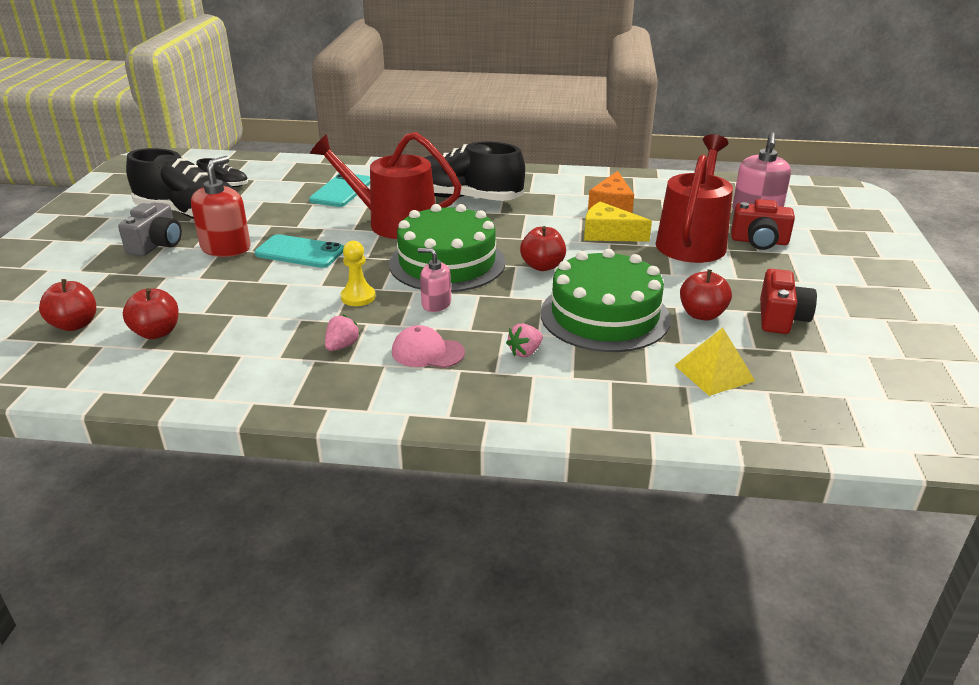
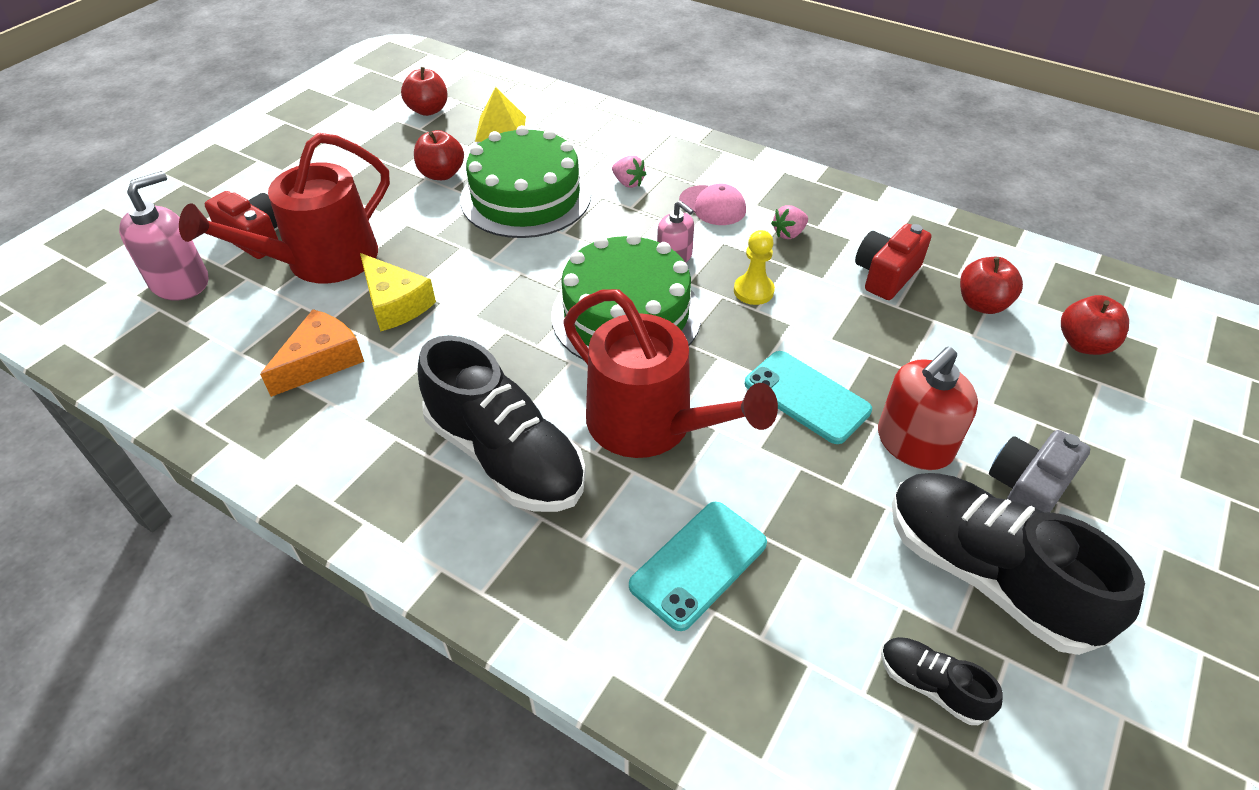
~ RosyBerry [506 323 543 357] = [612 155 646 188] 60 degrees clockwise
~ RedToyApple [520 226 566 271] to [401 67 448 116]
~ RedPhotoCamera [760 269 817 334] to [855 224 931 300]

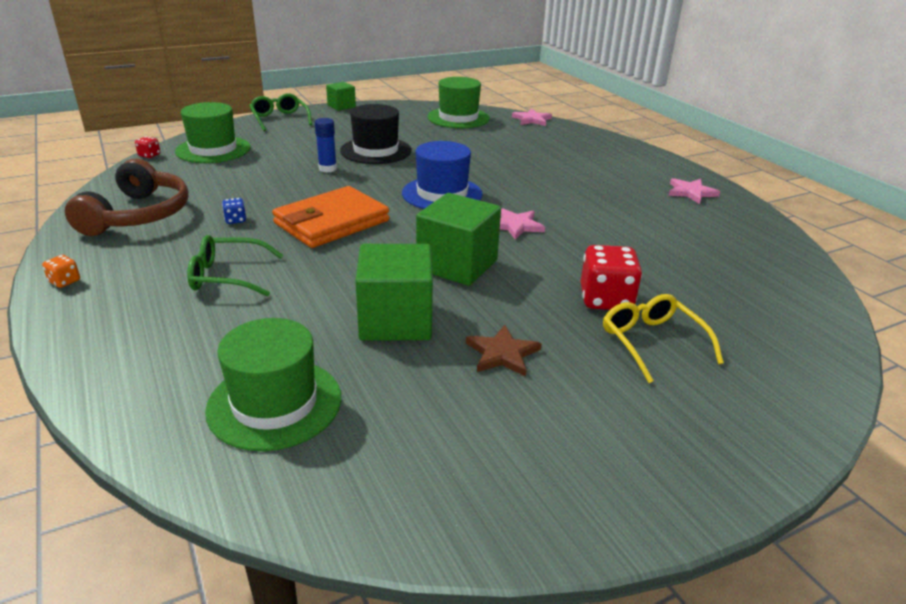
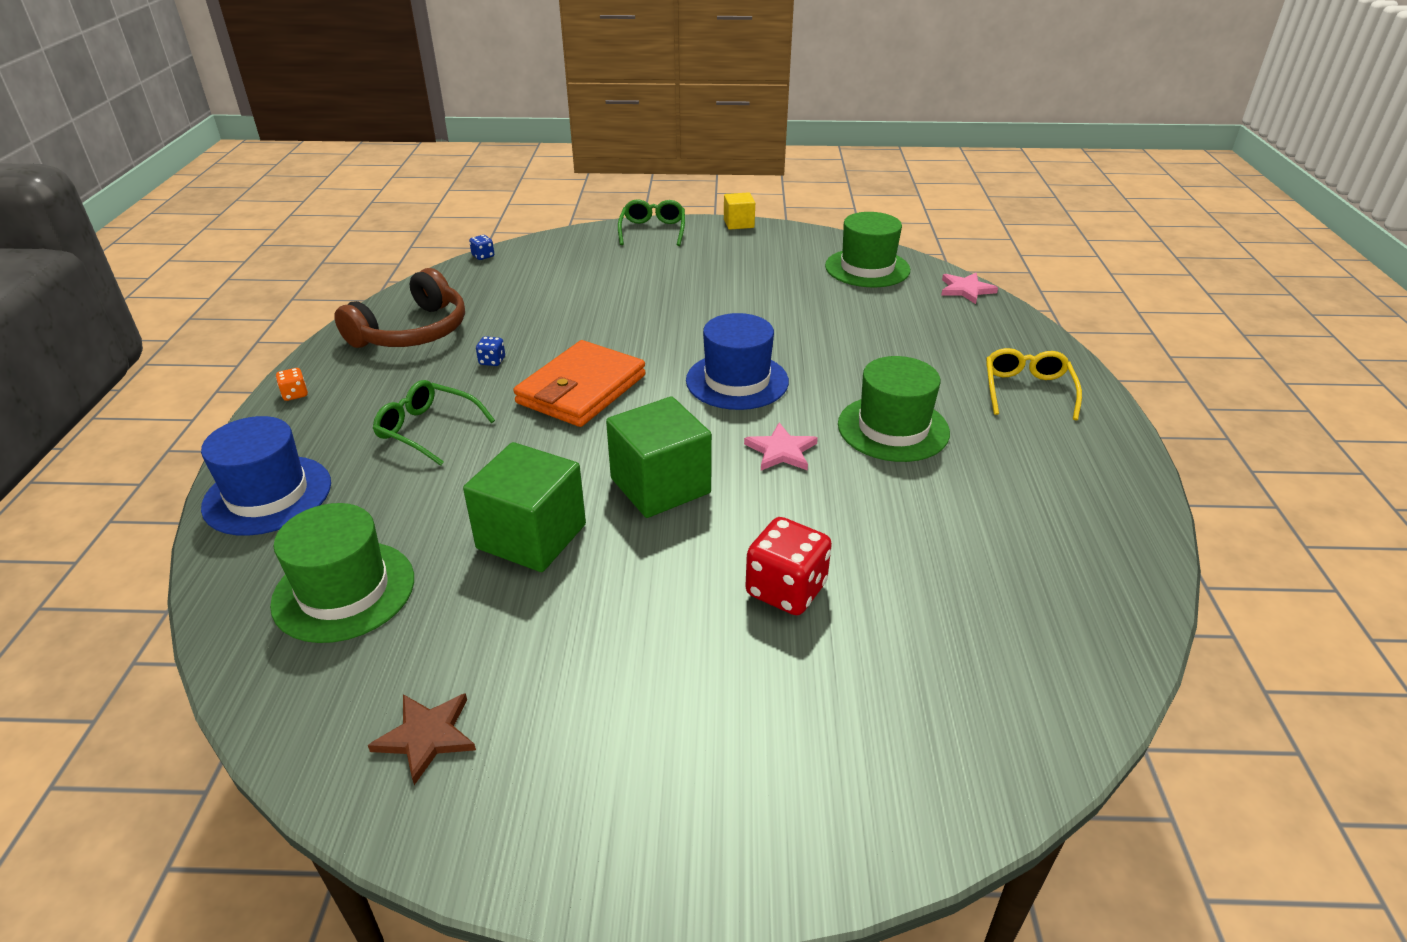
~ RedGameDie [135 136 160 158] to BlueGameDie [469 235 494 260]
~ GreenTopHat [175 102 251 163] to [838 356 950 462]
~ OrangeCardWallet [272 186 389 248] = [513 340 646 427] 45 degrees counterclockwise
- BlueGlue [315 118 337 173]
~ GreenBlock [326 82 356 111] to YellowBlock [724 192 755 230]
- JetBlackTopHat [340 104 411 164]
~ RussetFivePointedStar [466 325 542 377] to [368 693 476 785]
~ YellowSpectacles [603 294 724 383] to [986 348 1082 420]
- RosyFivePointedStar [669 178 720 204]
+ BlueTopHat [201 416 331 536]

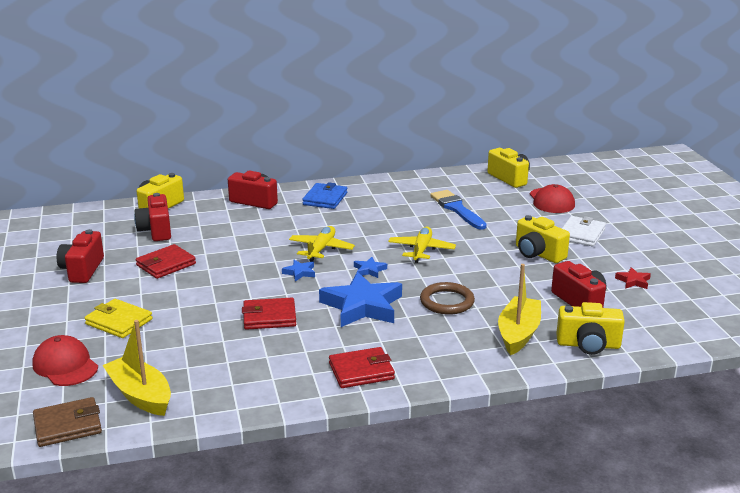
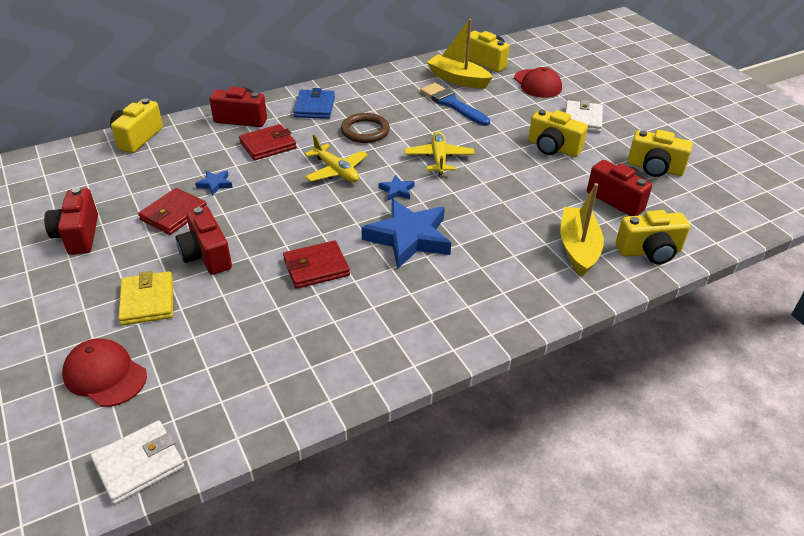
~ RussetCardWallet [33 397 102 447] to SnowWhiteCardWallet [91 420 184 505]
~ YellowCardWallet [85 299 152 338] = [118 271 173 325] 60 degrees clockwise
~ YellowToyBoat [103 320 171 416] to [427 19 493 89]
~ RedPhotoCamera [134 193 171 241] to [176 207 232 275]
~ BlueFivePointedStar [282 260 315 281] to [195 170 233 196]
~ YellowPlane [289 226 355 262] = [305 135 368 182] 135 degrees clockwise
~ RedCardWallet [329 347 395 388] to [239 124 297 160]
~ RussetHoop [420 282 475 315] to [341 113 390 143]
~ RedFivePointedStar [615 267 651 289] to YellowPhotoCamera [627 130 693 177]

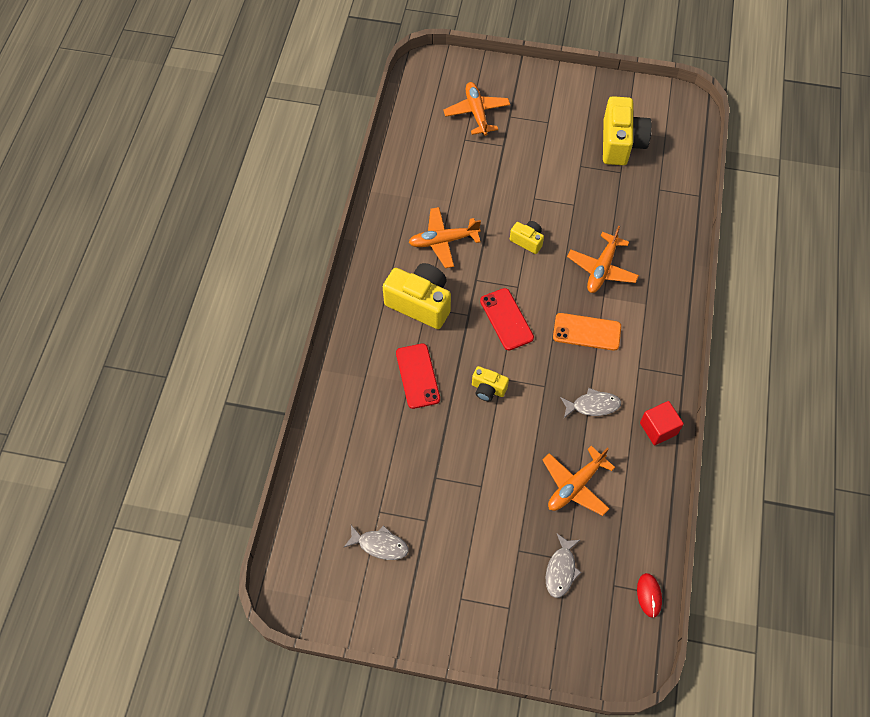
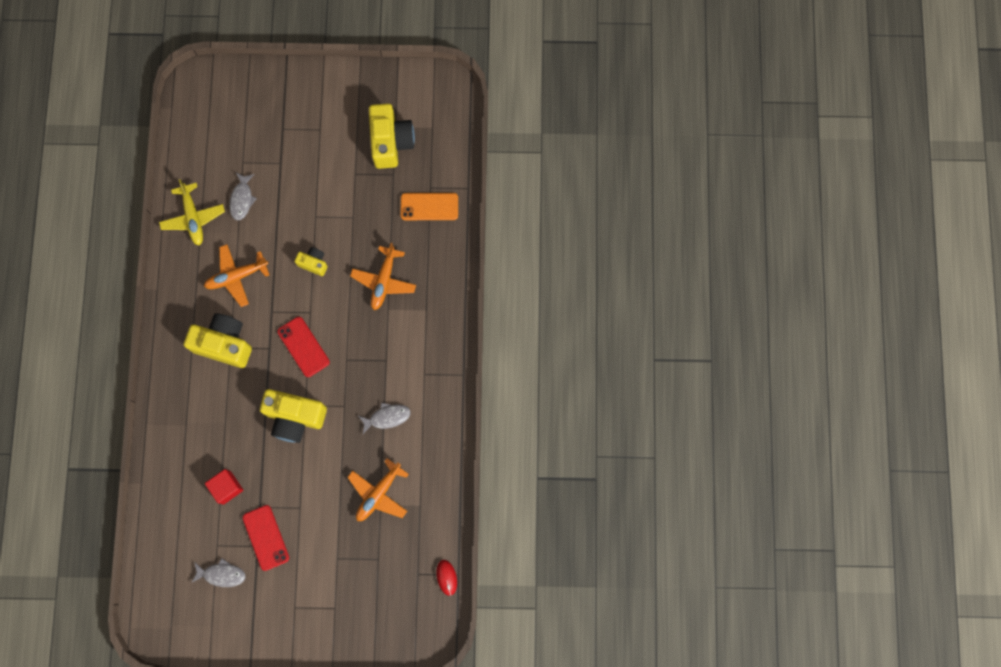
~ RedSmartphone [396 343 440 409] to [243 505 289 571]
- OrangePlane [443 82 510 136]
~ YellowPhotoCamera [472 366 509 401] = [260 389 327 443] x1.94
~ GreyFish [546 534 581 598] to [229 173 257 221]
~ OrangeSmartphone [553 313 621 351] to [401 193 458 220]
~ RedBlock [640 401 684 445] to [205 469 243 505]
+ YellowPlane [159 179 225 245]

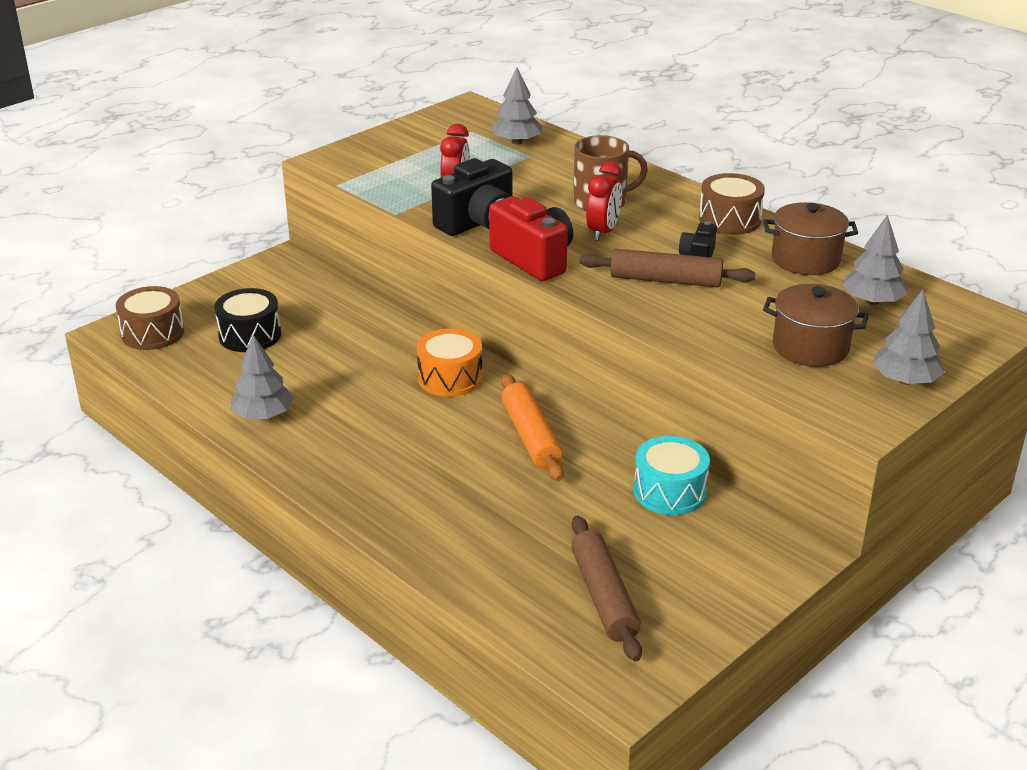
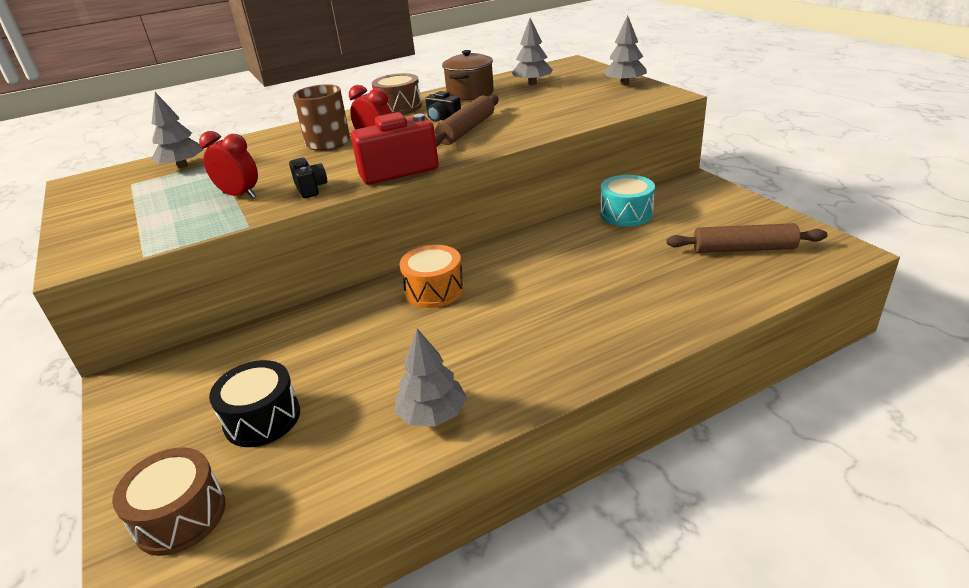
~ JetBlackPhotoCamera [431 158 512 236] = [289 158 327 198] x0.53
- OrangeDoughRoller [501 374 564 481]
- RussetCookingPot [763 284 869 367]

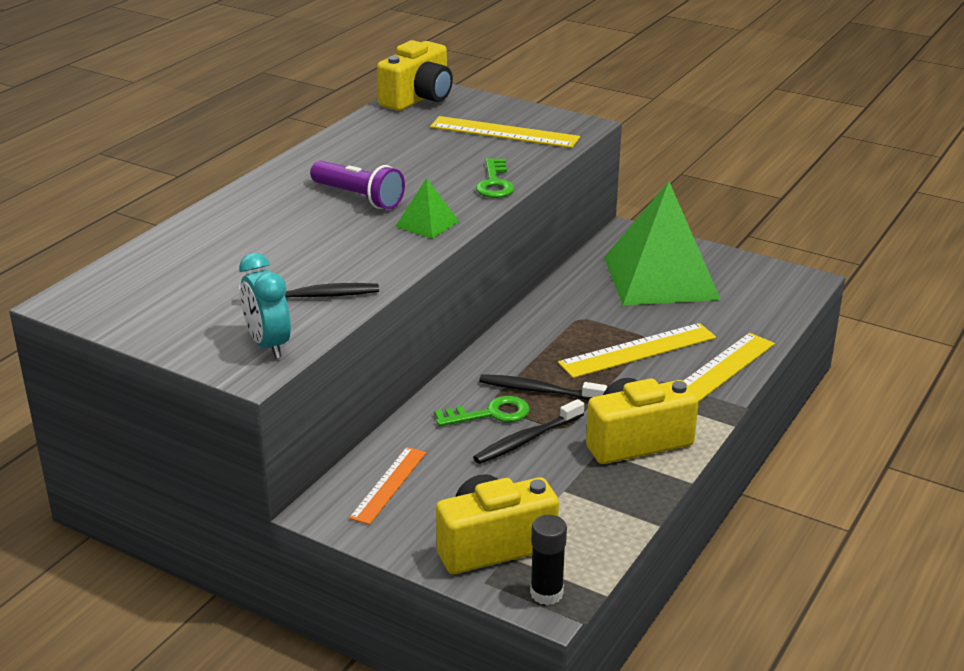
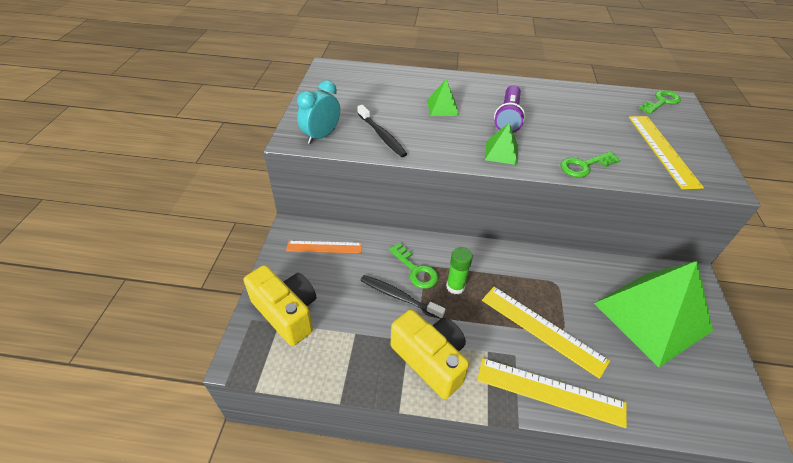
~ YellowPhotoCamera [377 40 453 111] to GreenDoorKey [639 90 681 114]
~ JetBlackDentalBrush [479 374 607 400] to GreenGlue [446 247 473 294]
- JetBlackGlue [530 515 567 605]
+ GreenPyramidShape [427 79 459 116]

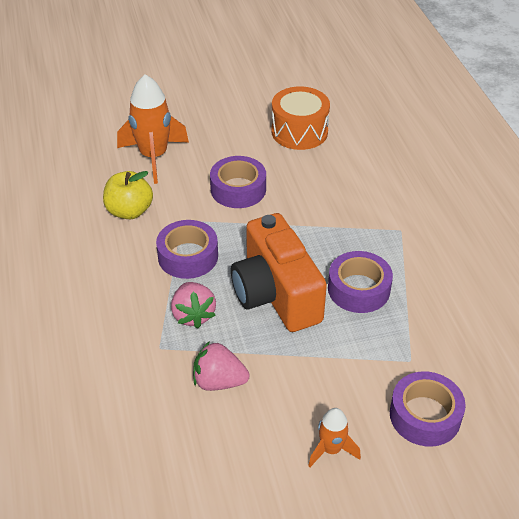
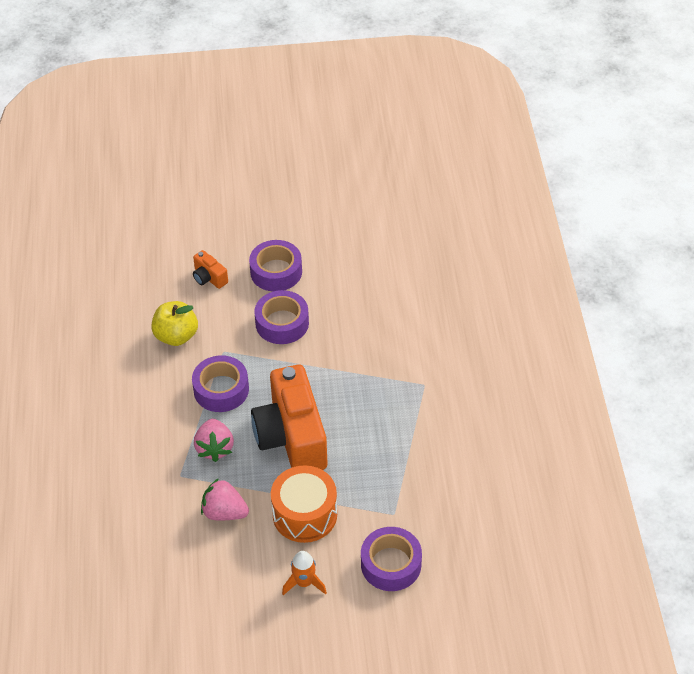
~ OrangeRocket [117 74 189 184] to OrangePhotoCamera [193 250 228 289]
~ OrangeToyDrum [271 86 330 150] to [271 465 337 543]
~ PurpleTape [328 251 393 313] to [249 240 302 292]

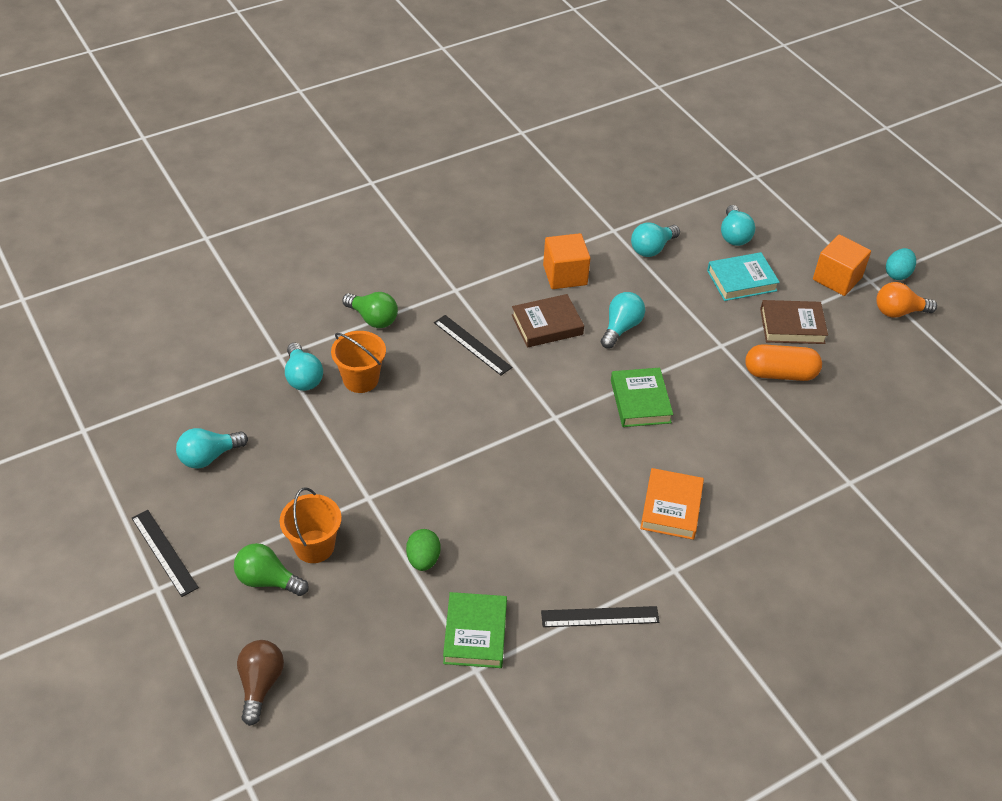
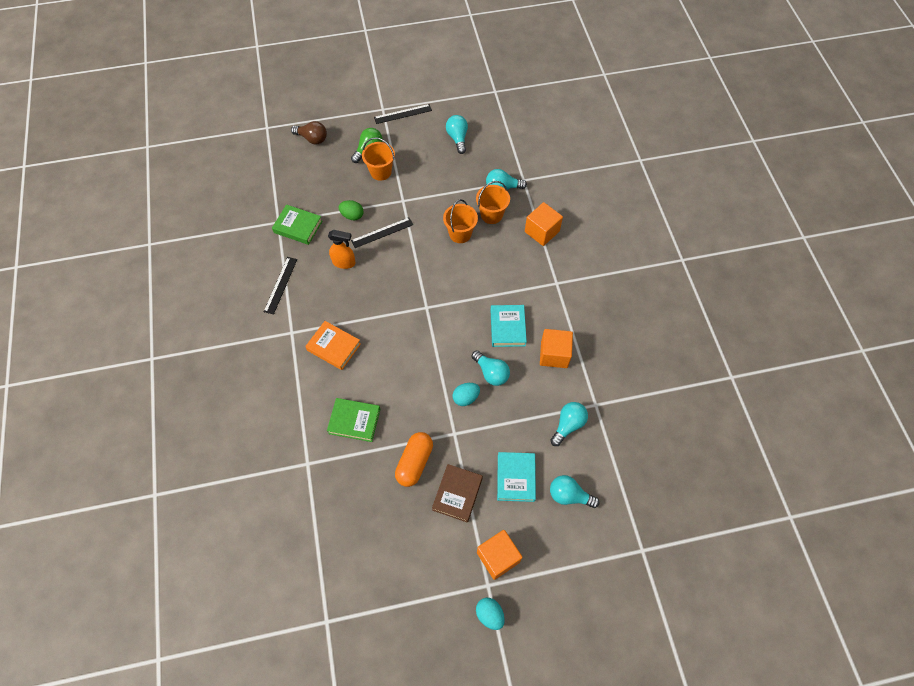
~ GreenLightBulb [342 292 398 328] to OrangeBlock [525 202 563 246]
~ JetBlackStraightedge [434 315 512 375] to [351 217 413 248]
~ RussetBook [512 294 584 348] to AquaBook [490 305 527 347]
~ GreenBook [611 368 673 427] to [327 398 380 442]
~ AquaLightBulb [631 223 680 257] = [550 402 588 446] 60 degrees clockwise
- OrangeLightBulb [876 282 937 318]
+ OrangeSprayBottle [328 230 356 269]
+ OrangePail [443 199 478 243]
+ AquaEggShape [453 383 480 406]

